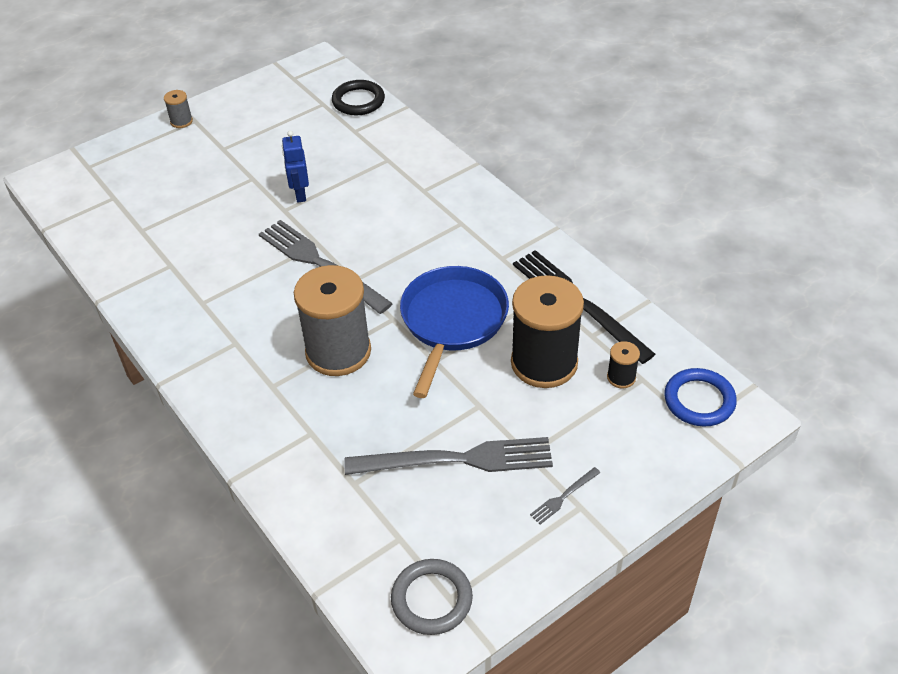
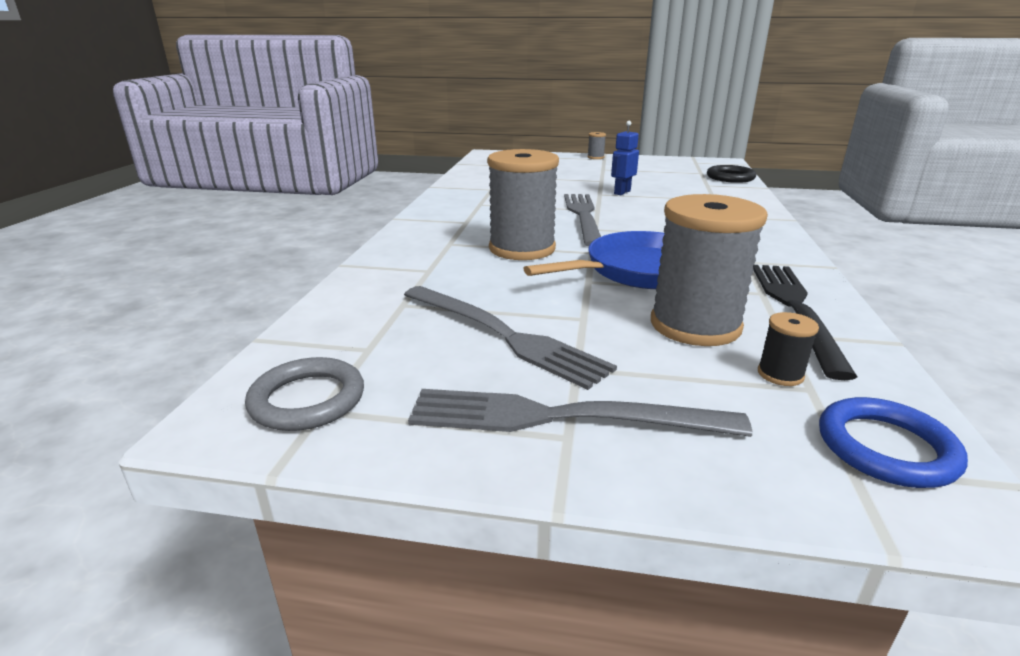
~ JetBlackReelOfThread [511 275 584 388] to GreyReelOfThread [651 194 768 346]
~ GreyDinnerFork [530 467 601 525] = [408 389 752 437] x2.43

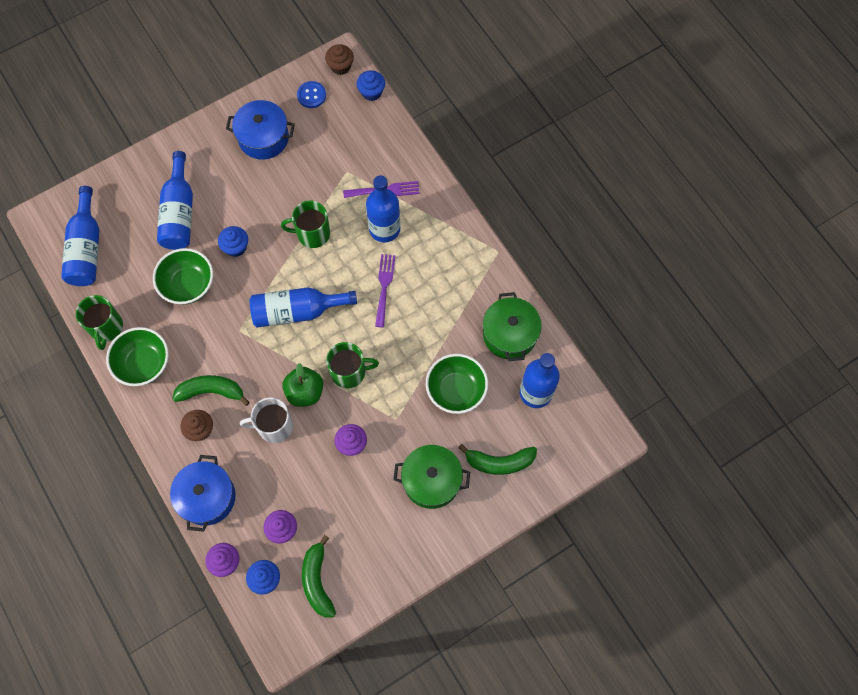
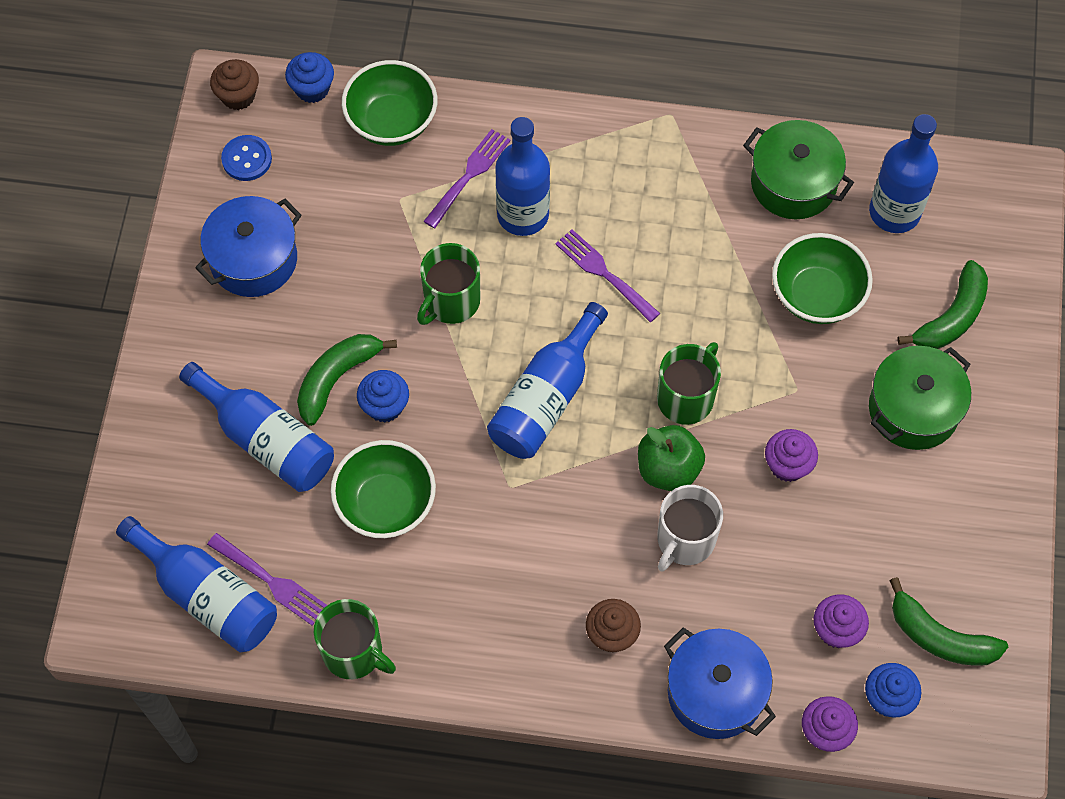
~ GreenDeepDish [106 327 169 386] to [342 60 437 146]
~ GreenBanana [172 375 250 406] to [297 334 397 426]
+ PurpleDinnerFork [207 533 327 625]

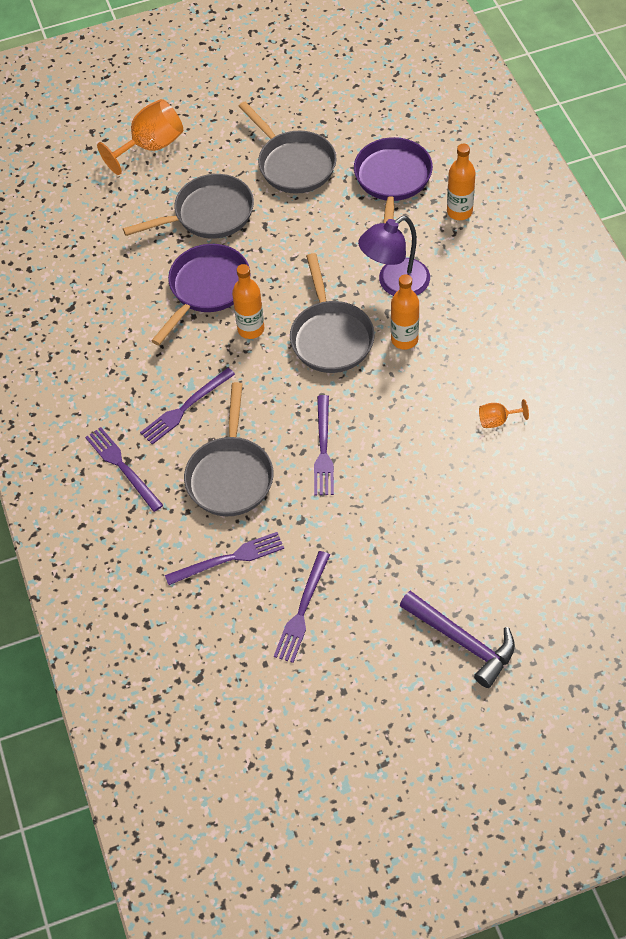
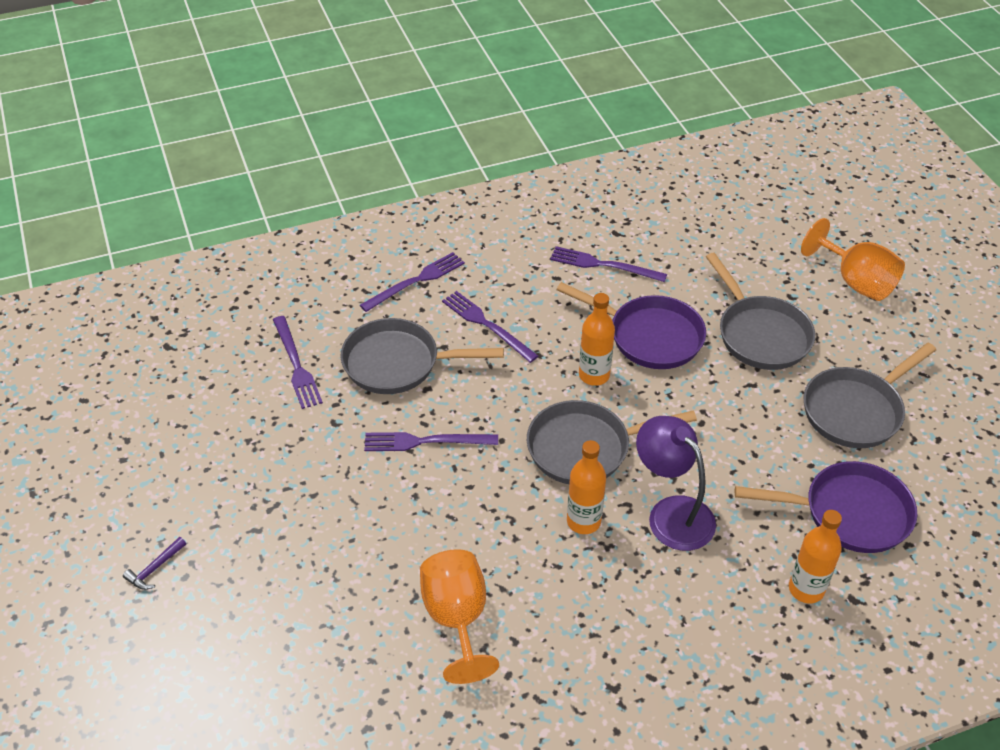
~ PurpleDinnerFork [274 551 330 663] to [550 246 667 282]
~ PurpleCarpenter'sHammer [400 591 515 688] = [123 537 186 590] x0.47
~ OrangeGoblet [479 399 529 428] = [420 549 499 684] x2.00

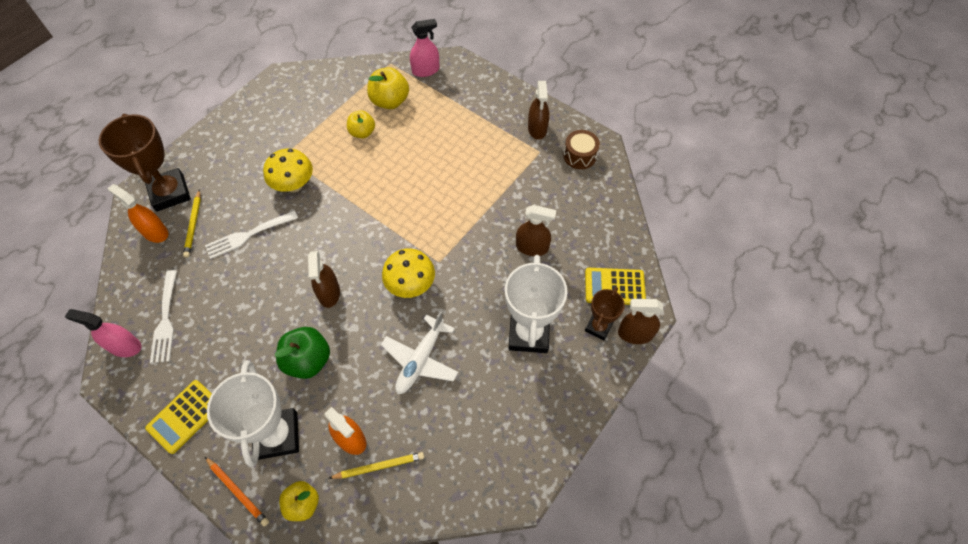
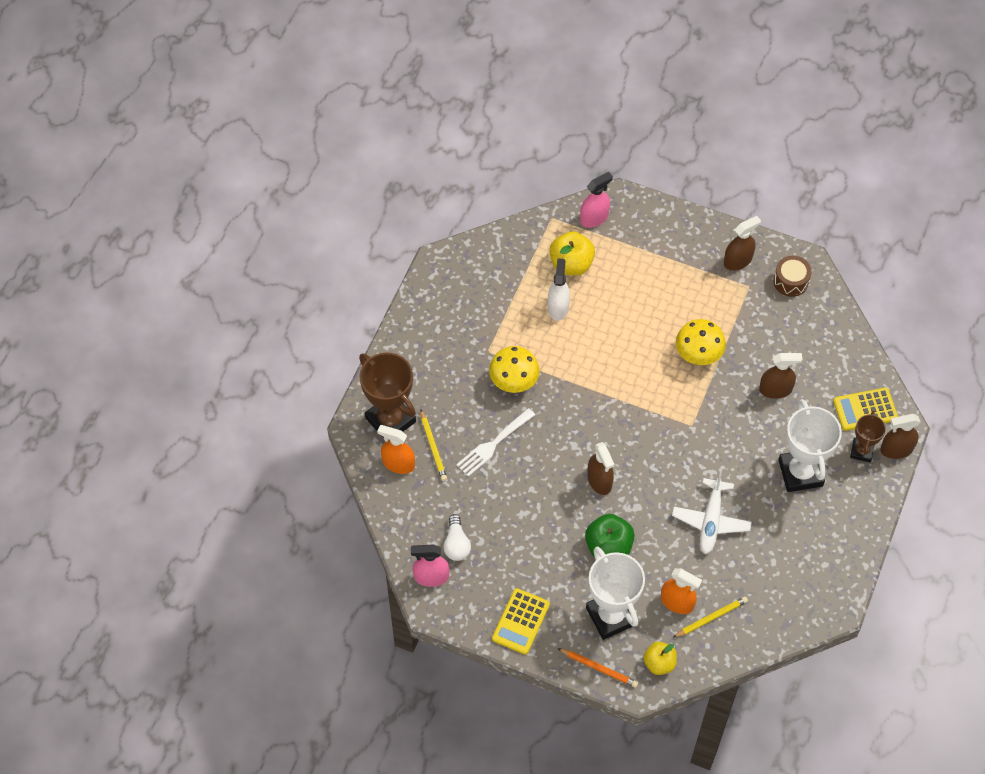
~ SnowWhiteDinnerFork [150 270 177 363] to SnowWhiteLightBulb [443 514 471 561]
~ YellowToyApple [347 110 375 138] to SnowWhiteSprayBottle [548 258 570 321]
~ YellowToadstool [382 248 435 298] to [676 319 726 365]
~ RussetSprayBottle [528 81 549 140] = [724 216 761 271] 105 degrees counterclockwise

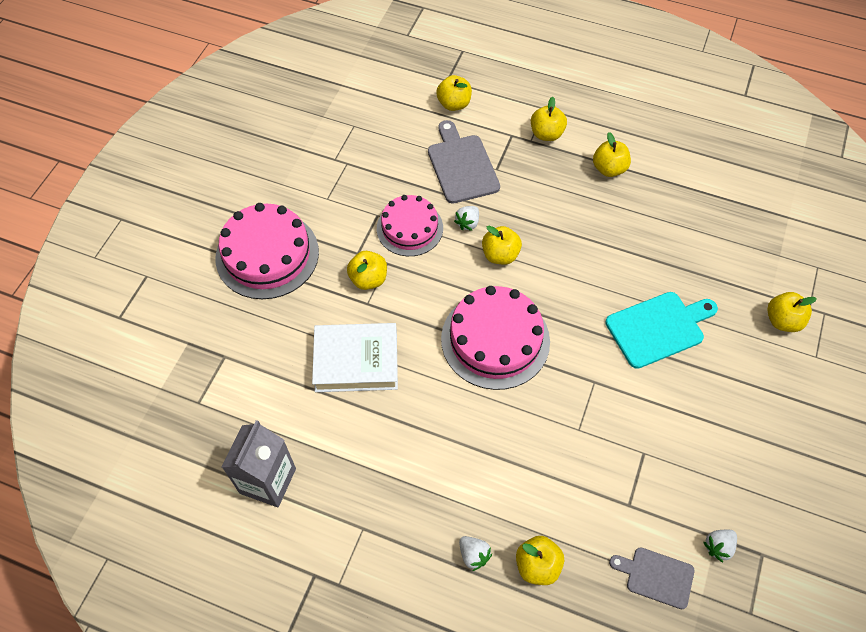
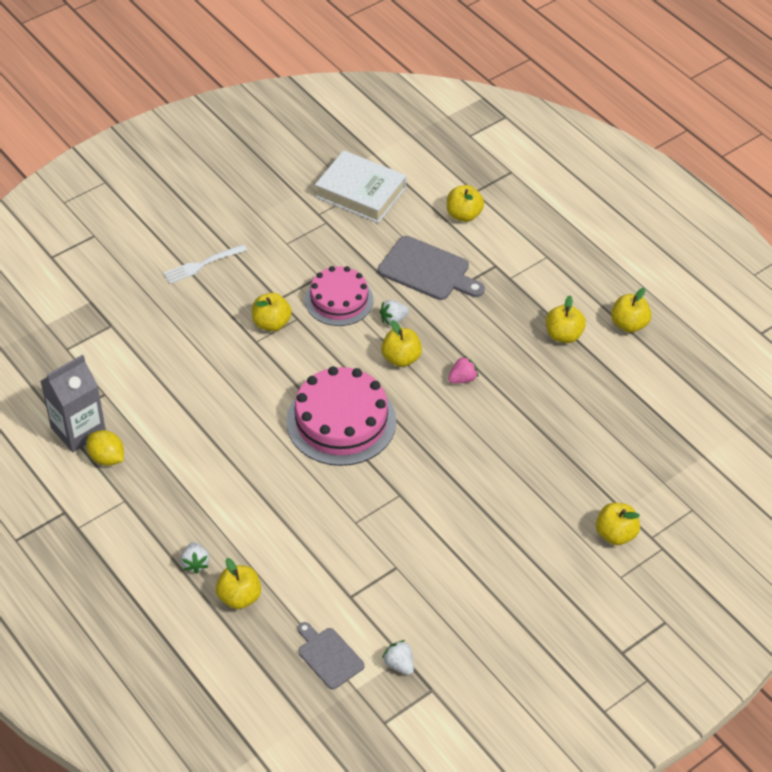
~ RosyLayerCake [215 203 319 299] to SnowWhiteDinnerFork [163 244 247 284]
~ SnowWhiteBook [312 323 398 392] to [315 150 406 223]
~ GreyChoppingBoard [428 120 500 203] = [378 236 485 300] 105 degrees clockwise
~ YellowToyApple [531 97 567 141] to [611 288 652 333]
- AquaChoppingBoard [605 292 718 369]
~ SnowWhiteBerry [703 530 737 562] = [382 640 414 675] 60 degrees clockwise
+ YellowToyLemon [87 430 124 466]
+ RosyBerry [448 356 478 383]

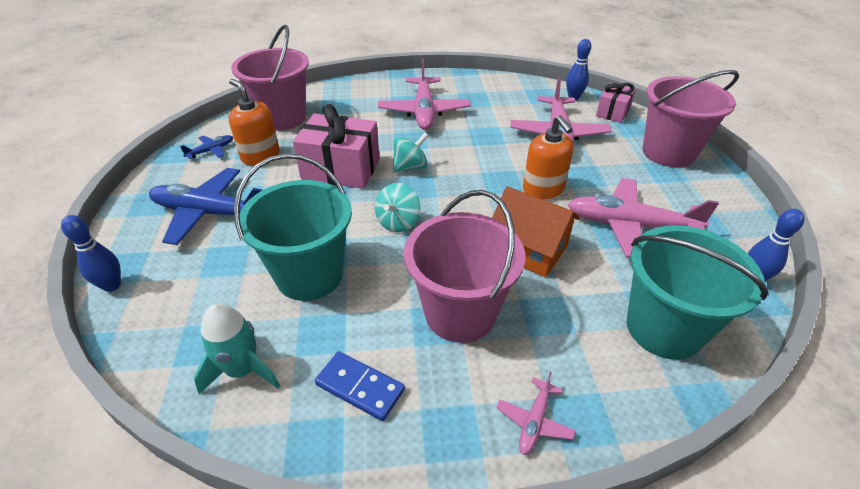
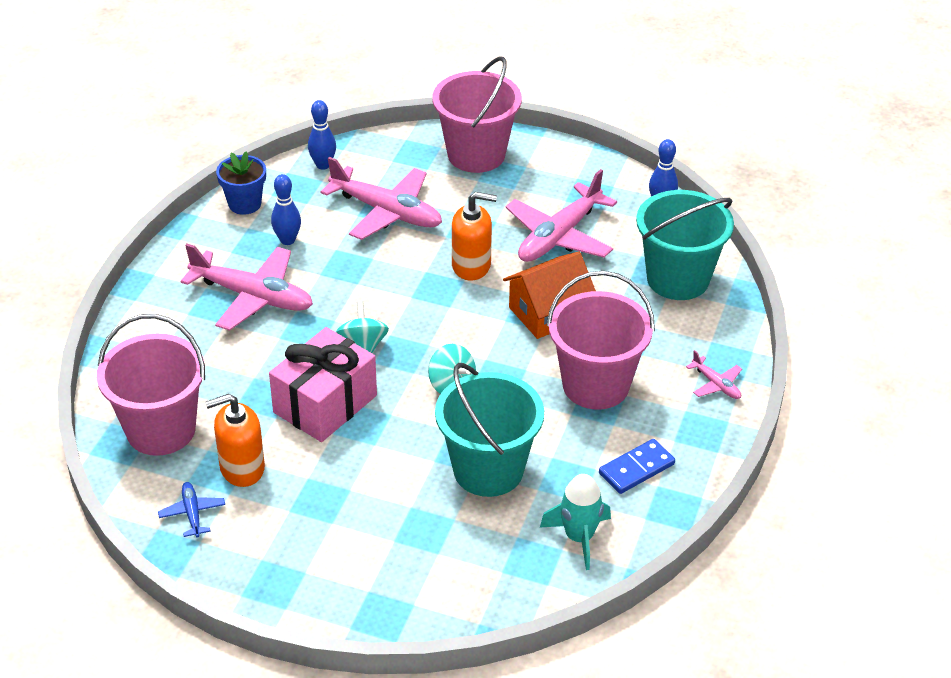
~ BlueSkittle [61 215 121 292] to [271 174 301 245]
- BluePlane [149 168 262 245]
- RosyGift [596 83 636 123]
+ BluePottedPlant [216 151 266 215]

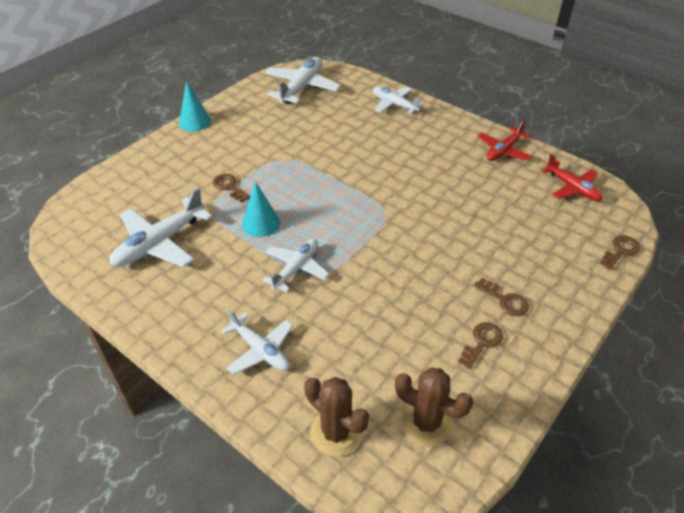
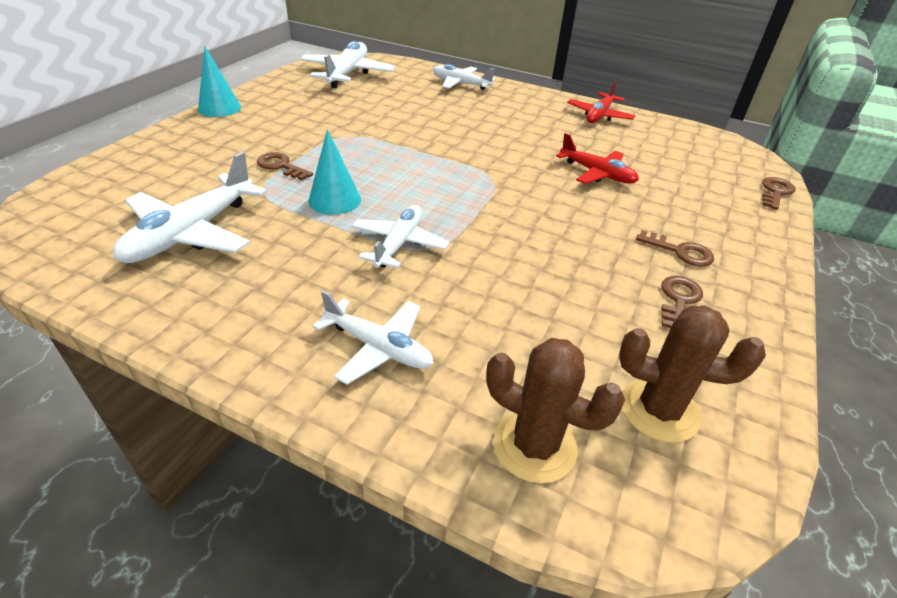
~ RedPlane [541 154 602 201] to [556 133 639 184]

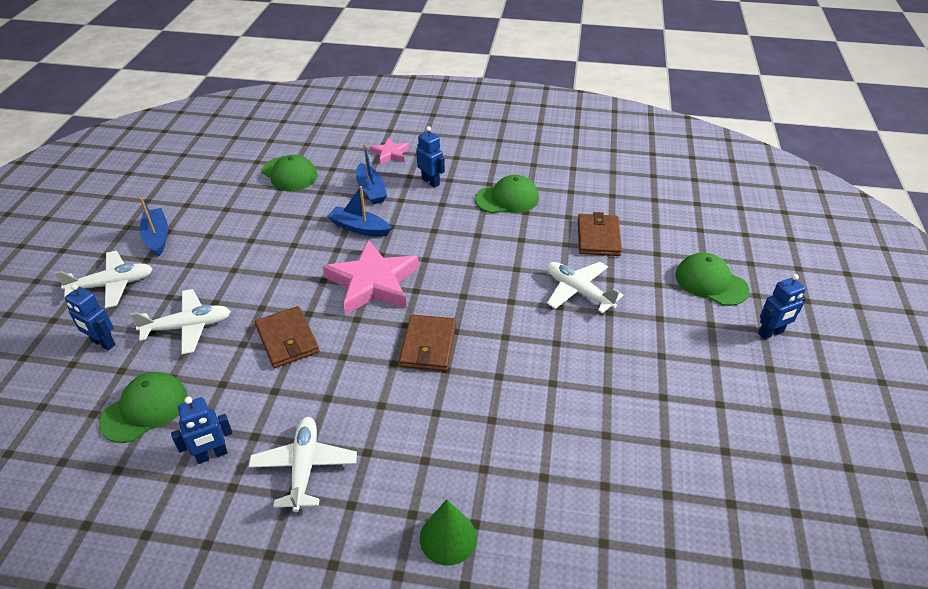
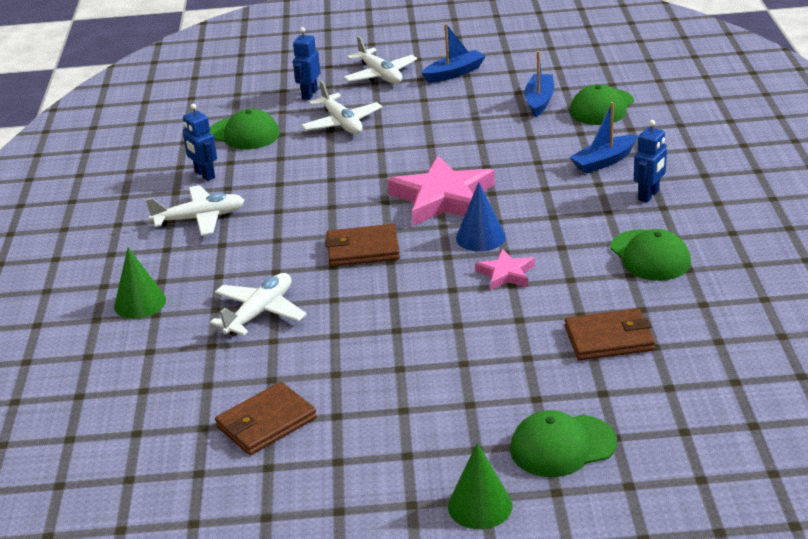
~ RussetCardWallet [255 306 319 368] to [215 382 317 455]
~ BlueToyBoat [327 186 392 237] to [524 51 554 117]
~ RosyFivePointedStar [370 137 410 164] to [475 249 535 290]
~ SnowWhitePlane [547 262 623 313] to [210 273 306 336]
~ GreenCap [675 252 749 306] = [510 410 617 477] 135 degrees counterclockwise
~ BlueToyRobot [758 274 806 340] to GreenSolidCone [448 443 512 529]
+ BlueSolidCone [456 182 506 252]

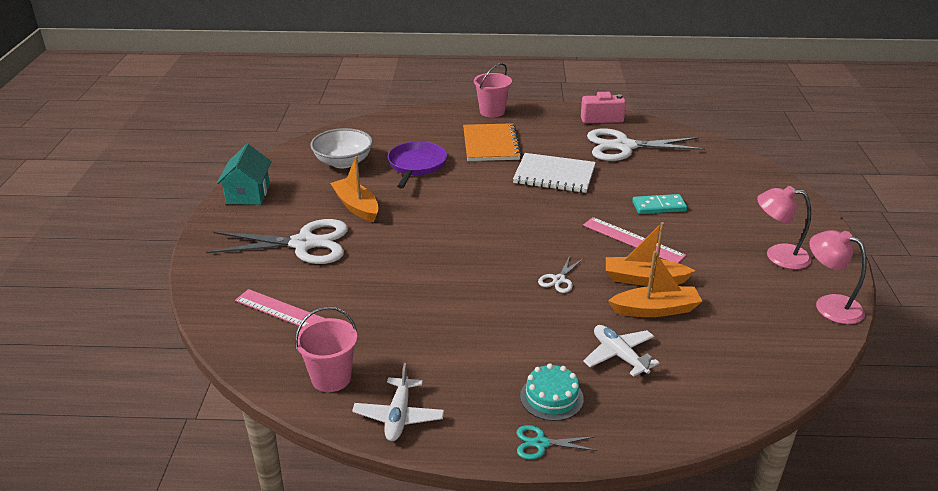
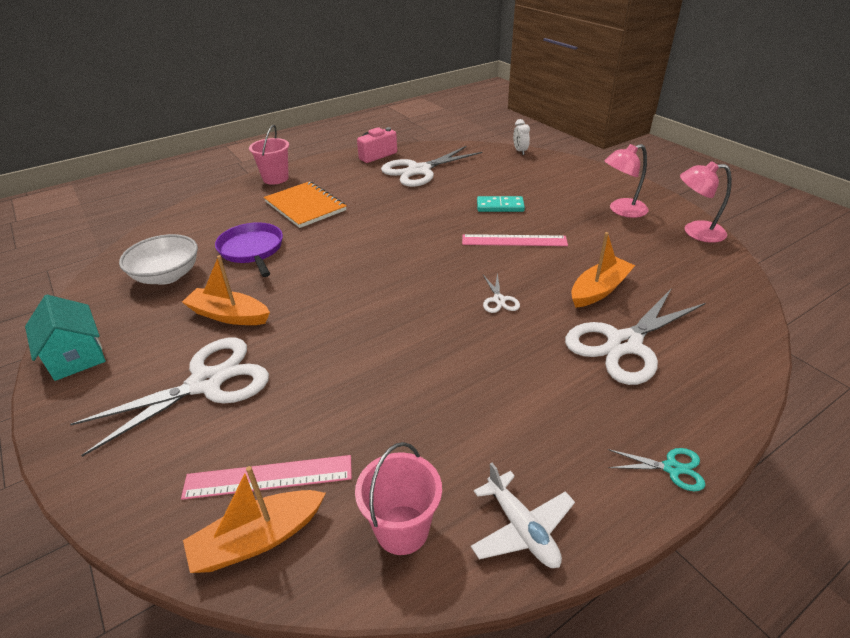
- SnowWhiteNotebook [513 153 596 193]
~ AquaShears [517 425 597 459] = [607 448 705 491] 135 degrees counterclockwise
- AquaLayerCake [520 363 584 421]
~ SnowWhitePlane [583 325 659 377] to SnowWhiteShears [565 288 706 385]
~ OrangeToyBoat [606 222 695 286] to [183 466 326 573]
~ AquaDominoTile [632 194 687 214] = [477 196 525 212] 45 degrees clockwise
+ SnowWhiteAlarmClock [513 119 530 155]

